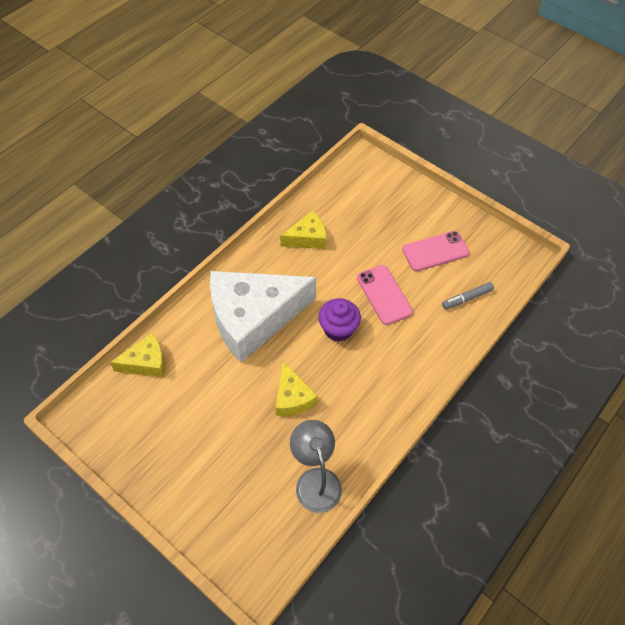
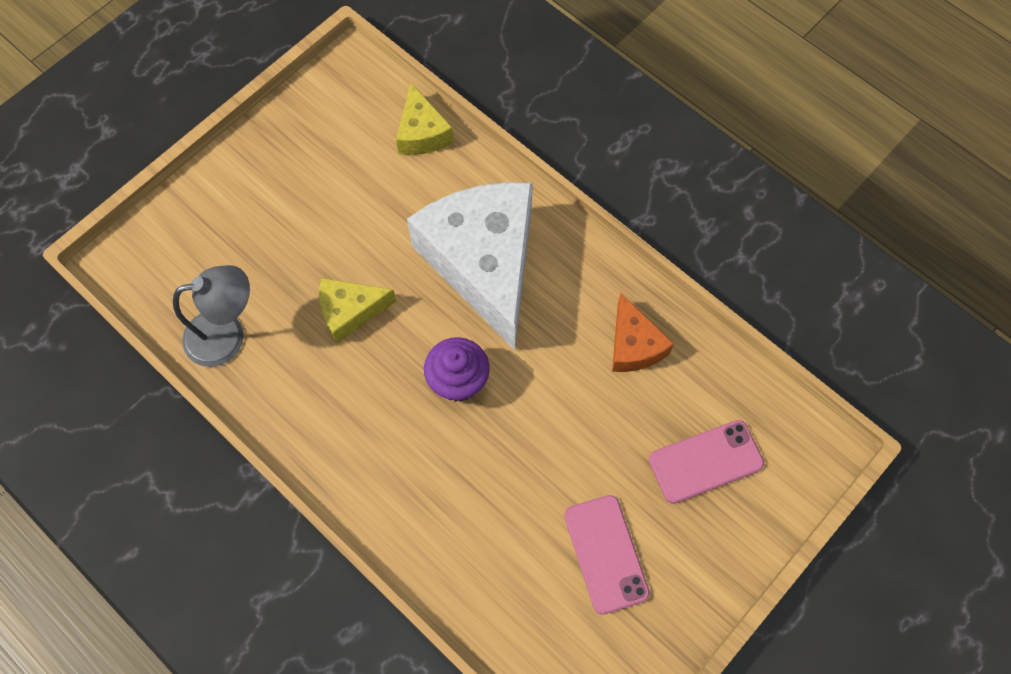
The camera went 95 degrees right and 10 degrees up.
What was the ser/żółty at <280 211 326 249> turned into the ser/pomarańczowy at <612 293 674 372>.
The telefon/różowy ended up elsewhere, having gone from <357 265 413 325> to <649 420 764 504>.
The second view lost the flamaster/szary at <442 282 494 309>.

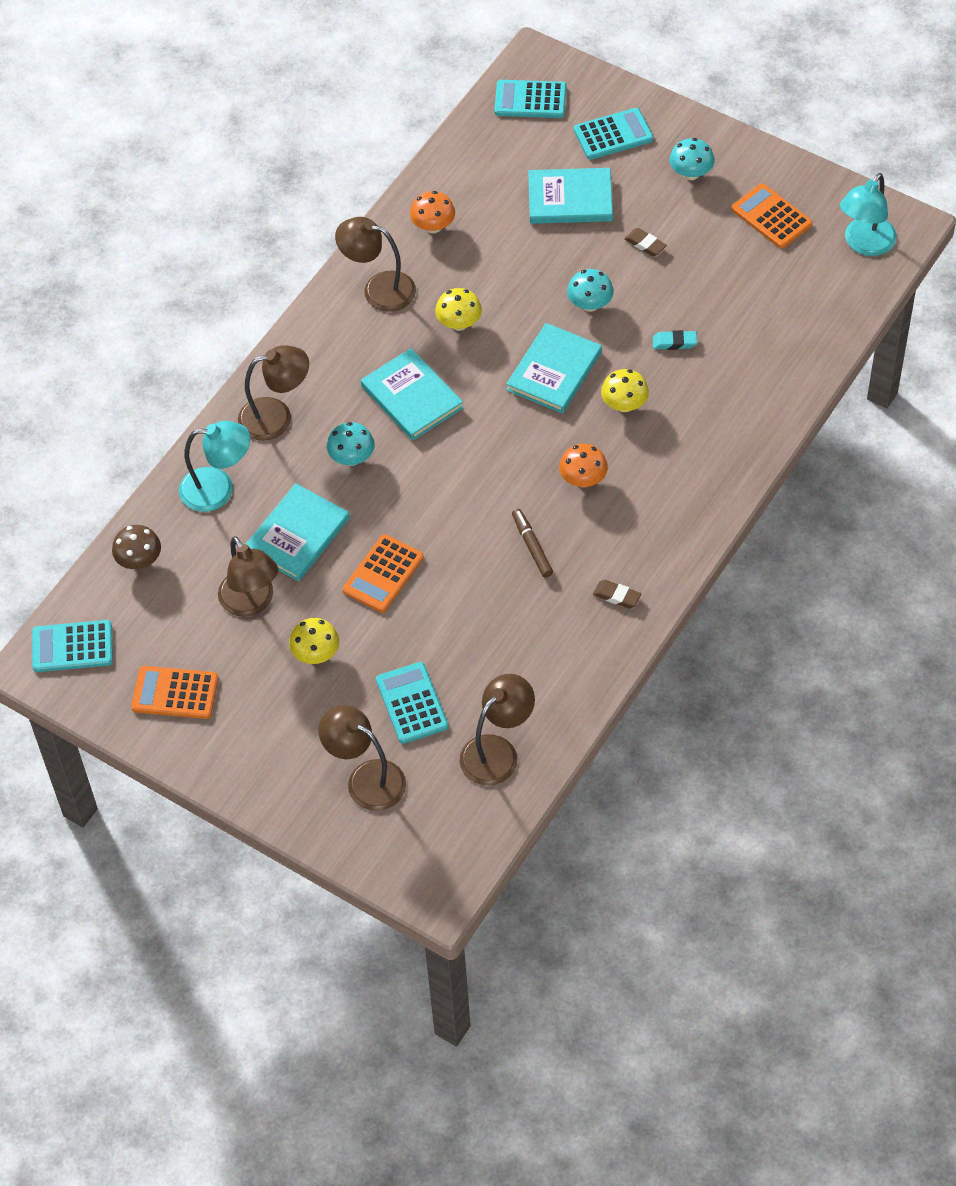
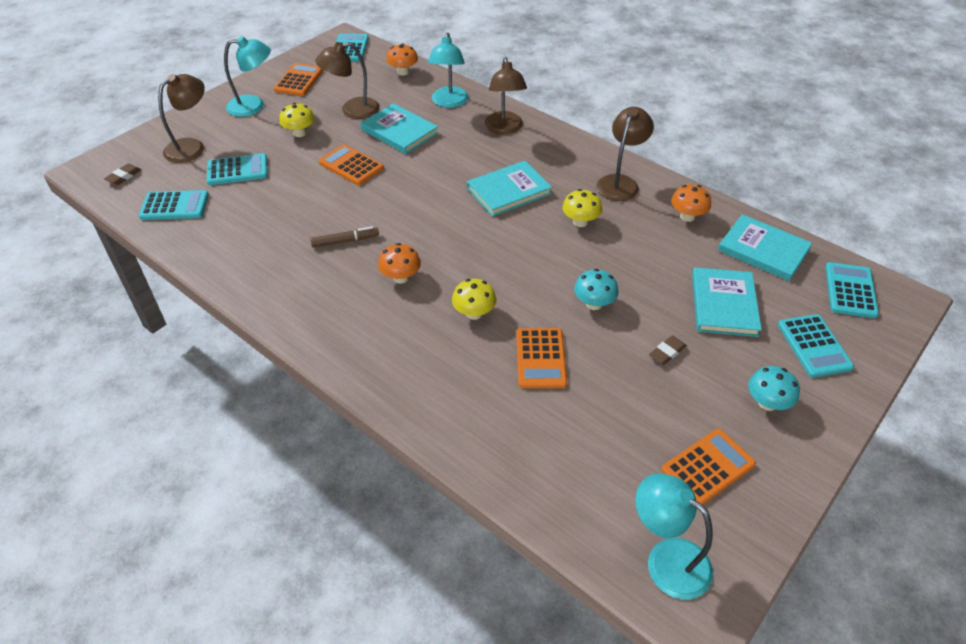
The camera went 95 degrees right and 10 degrees down.
The gumka do mazania/brązowy ended up elsewhere, having gone from <593 580 641 608> to <104 164 141 185>.
Where the lampka/brązowy stood at <460 674 535 785>, the kalkulator/turkusowy came to stand at <139 190 209 220>.
The second view gained the lampka/turkusowy at <224 36 271 117>.
What was the grzyb/brązowy at <112 525 161 569> turned into the grzyb/pomarańczowy at <386 43 418 76>.
Where the gumka do mazania/turkusowy stood at <653 330 697 350>, the kalkulator/pomarańczowy came to stand at <516 328 567 388>.
The książka/turkusowy ended up elsewhere, having gone from <506 323 602 414> to <718 214 812 281>.
The second view lost the grzyb/turkusowy at <327 422 375 466>.

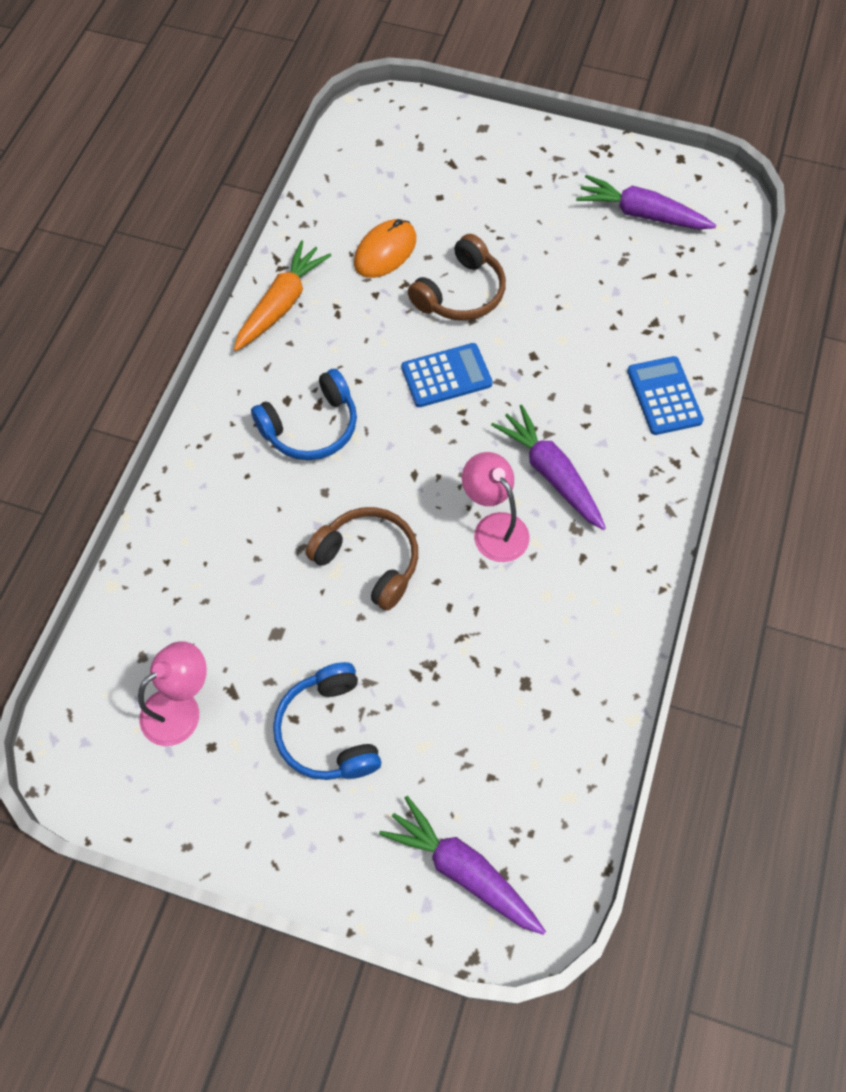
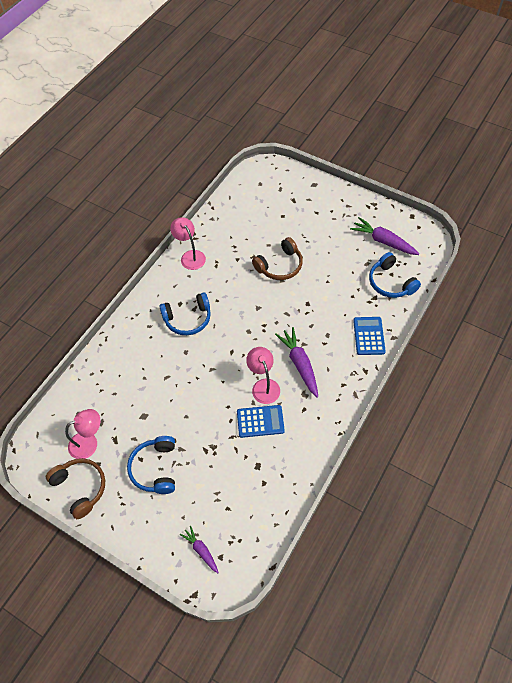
The camera went 15 degrees right and 5 degrees down.
The słuchawki/brązowy ended up elsewhere, having gone from <305 507 418 611> to <46 458 105 519>.
Where the marchewka/pomarańczowy stood at <233 240 332 351>, the lampka/różowy came to stand at <170 217 206 270>.
The size of the marchewka/fioletowy at <379 796 546 935> changed by a factor of 0.58.
The kalkulator/niebieski ended up elsewhere, having gone from <401 343 493 407> to <237 405 285 438>.
The second view gained the słuchawki/niebieski at <369 252 421 298>.
The second view lost the myszka/pomarańczowy at <354 219 416 278>.

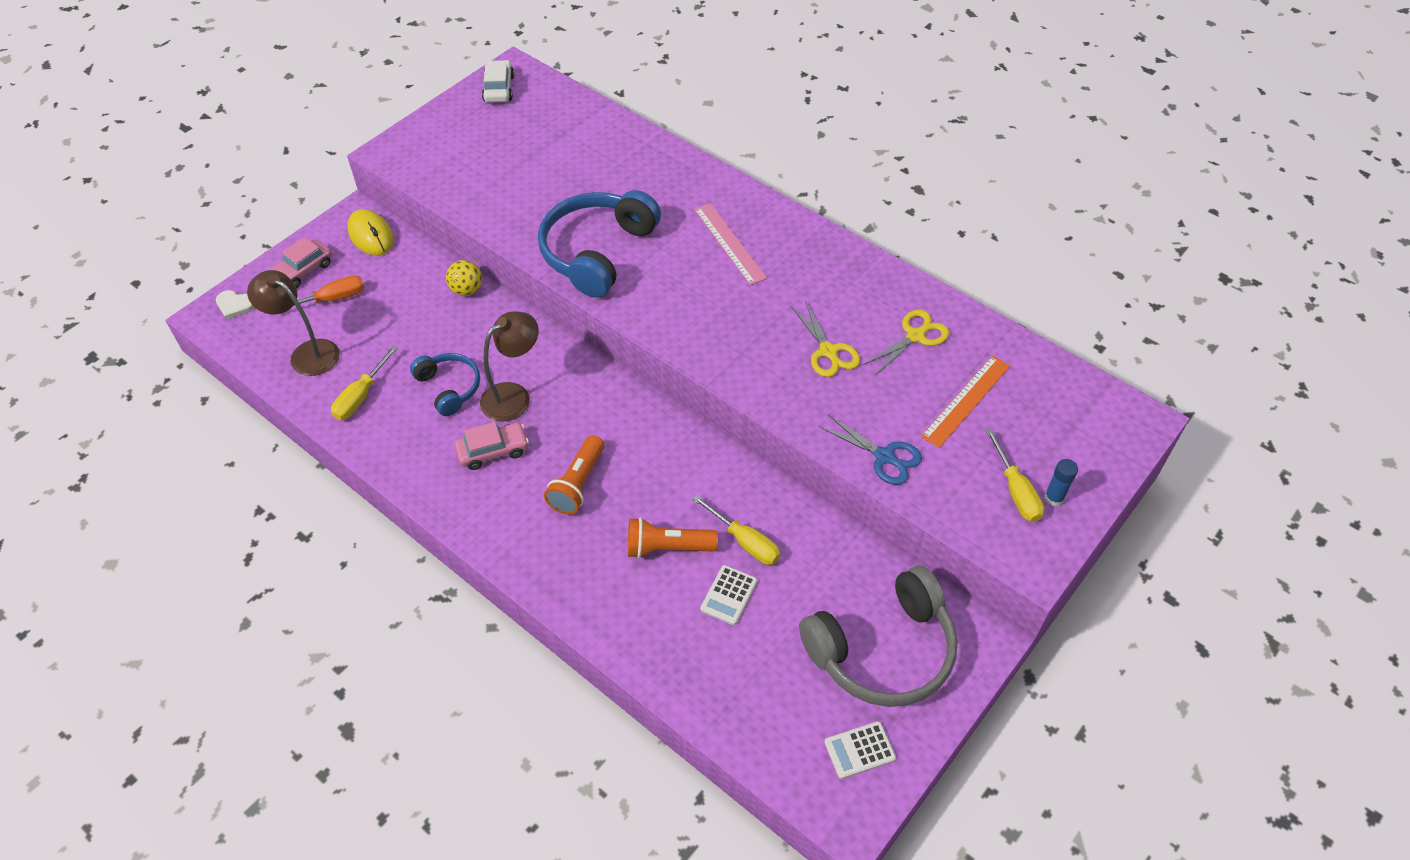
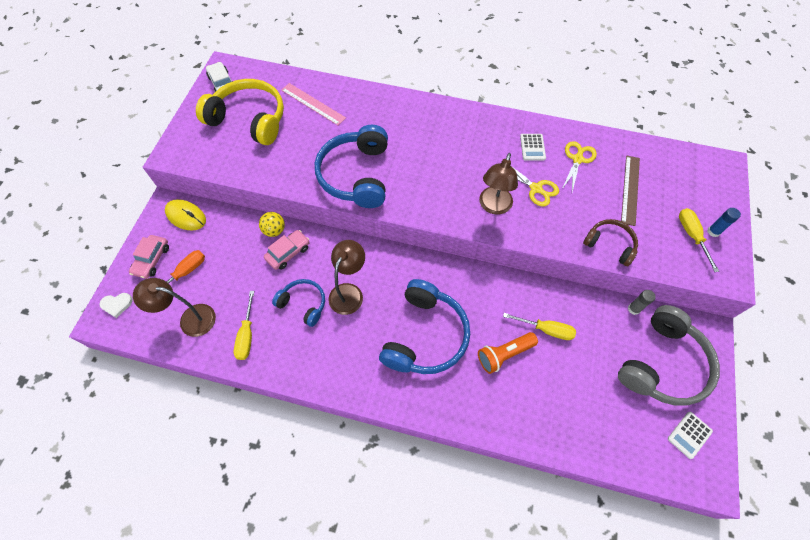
The camera went 25 degrees left and 10 degrees up.
The second view gained the słuchawki/żółty at <196 79 284 145>.
The samochód/różowy ended up elsewhere, having gone from <454 422 529 470> to <264 230 310 270>.
The linijka/różowy ended up elsewhere, having gone from <694 203 767 285> to <281 83 346 125>.
Where the latarka/pomarańczowy stood at <544 435 604 515>, the słuchawki/niebieski came to stand at <379 279 470 374>.
The second view gained the lampka/brązowy at <479 153 518 214>.
The kalkulator/biały ended up elsewhere, having gone from <700 565 757 625> to <520 134 546 161>.
Where the nożyczki/niebieski stood at <818 414 922 485>, the słuchawki/brązowy came to stand at <583 219 638 266>.
What was the linijka/pomarańczowy at <921 356 1010 448> turned into the linijka/brązowy at <621 156 640 226>.
The second view gained the klej w sztyfcie/szary at <628 290 656 315>.
The śrubokręt/żółty at <986 429 1044 522> ended up facing another way, 150 degrees counterclockwise from before.

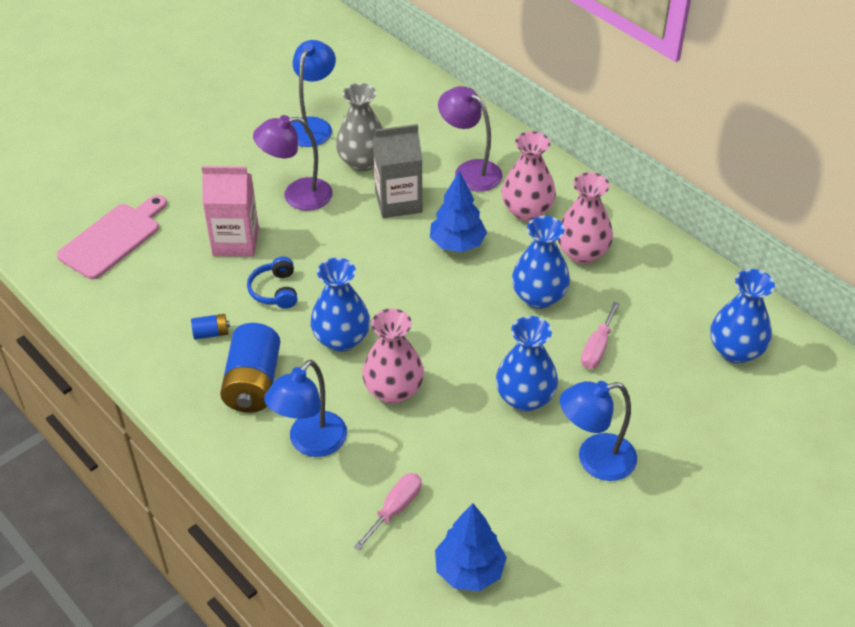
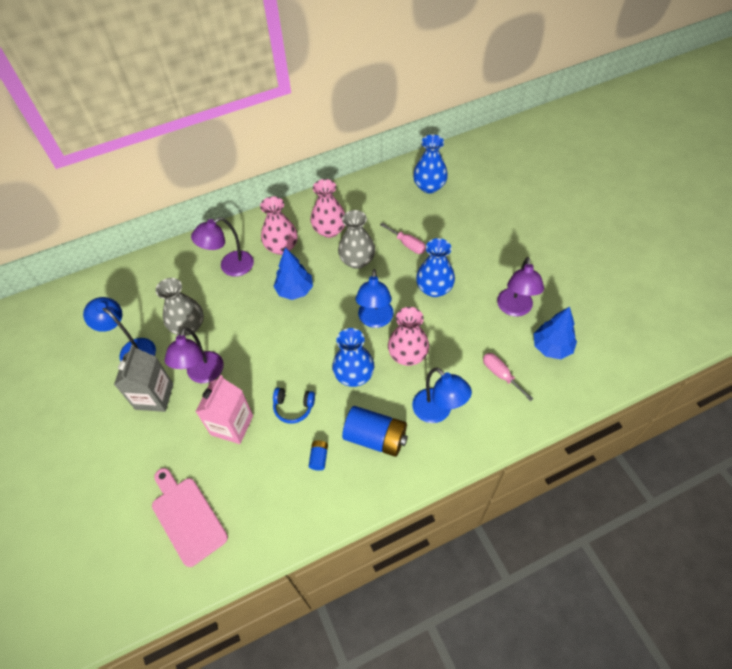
The camera went 70 degrees left and 10 degrees up.
The karton mleka/szary ended up elsewhere, having gone from <373 124 422 218> to <114 345 173 412>.
What was the wazon/niebieski at <512 216 570 309> turned into the wazon/szary at <338 210 375 269>.
The lampka/niebieski ended up elsewhere, having gone from <560 381 637 481> to <355 269 394 328>.
The second view gained the lampka/fioletowy at <497 257 544 317>.

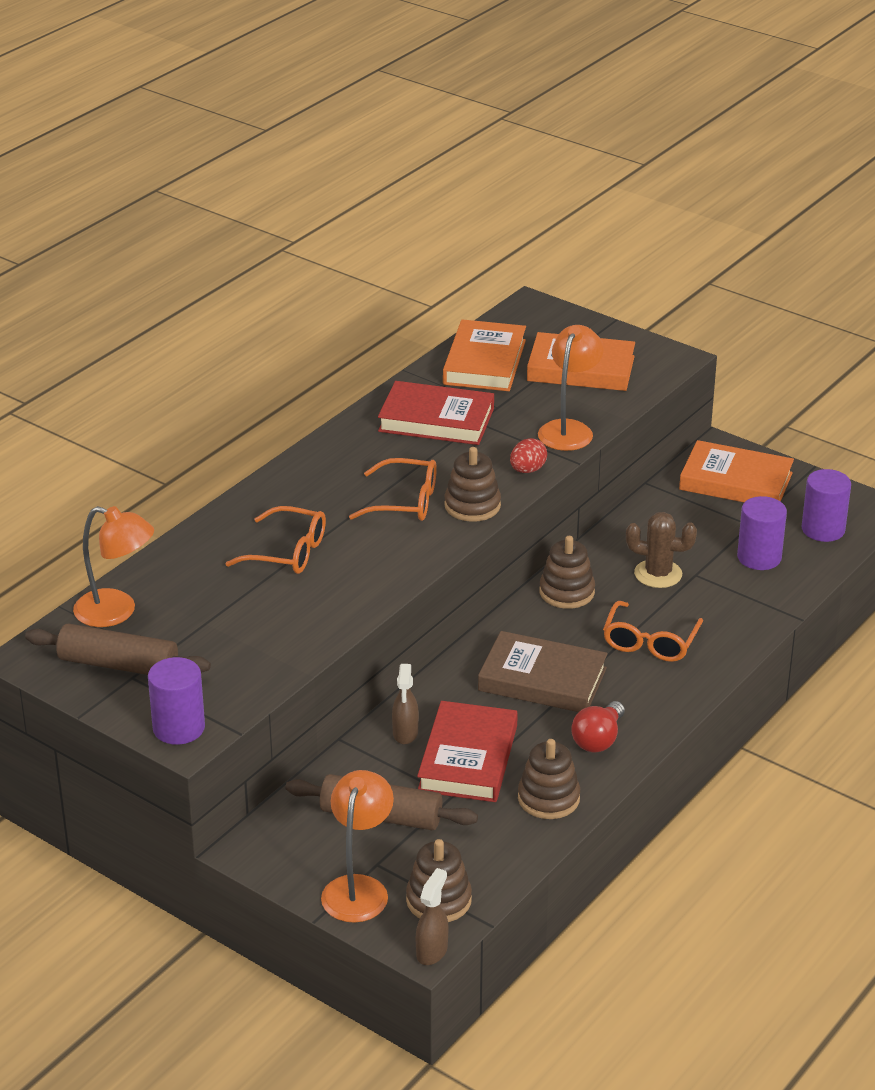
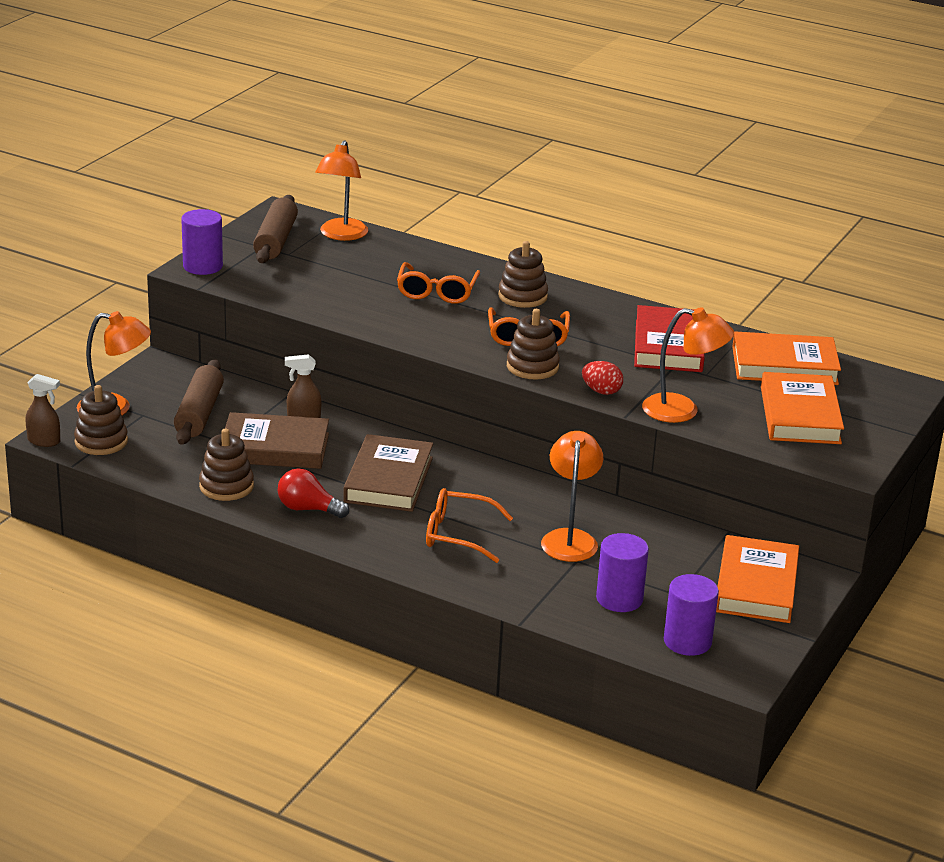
The camera went 80 degrees right and 5 degrees down.
What was the książka/czerwony at <417 701 518 802> turned into the książka/brązowy at <225 412 329 469>.
The zabawka nakładanka/brązowy ended up elsewhere, having gone from <539 536 595 609> to <498 241 548 308>.
Where the kaktus/brązowy stood at <626 512 697 588>, the lampka/pomarańczowy came to stand at <541 431 603 562>.

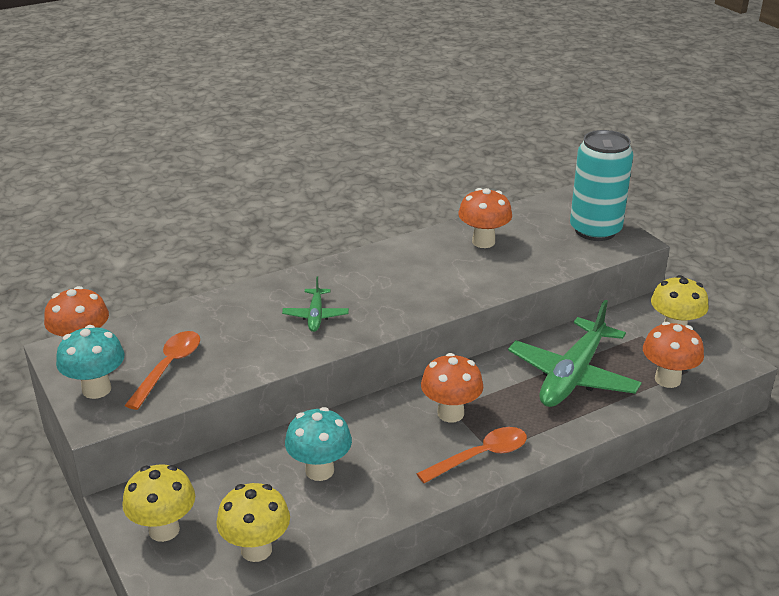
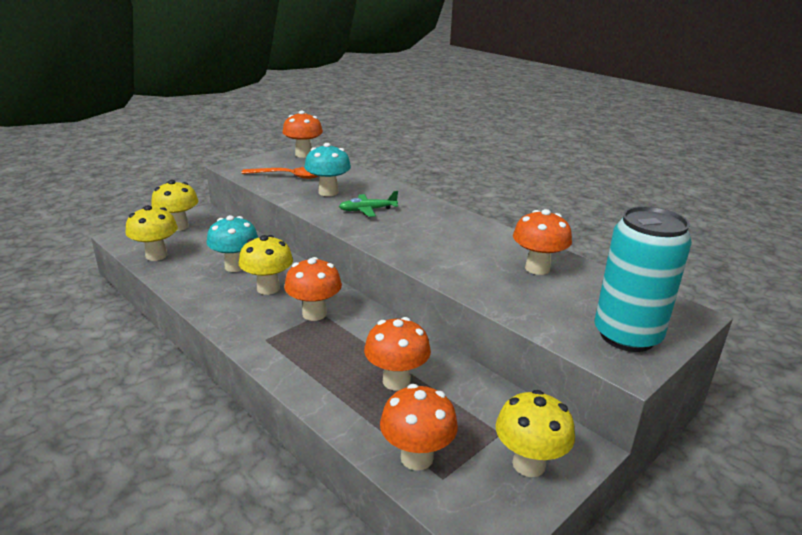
The camera went 75 degrees right and 5 degrees down.
The second view gained the grzyb/żółty at <239 235 293 295>.
The grzyb/turkusowy ended up elsewhere, having gone from <56 325 125 399> to <304 143 351 196>.
Where the samolot/zielony stood at <508 300 642 407>, the grzyb/pomarańczowy came to stand at <364 317 431 391>.
The second view lost the łyżka/pomarańczowy at <416 427 527 483>.

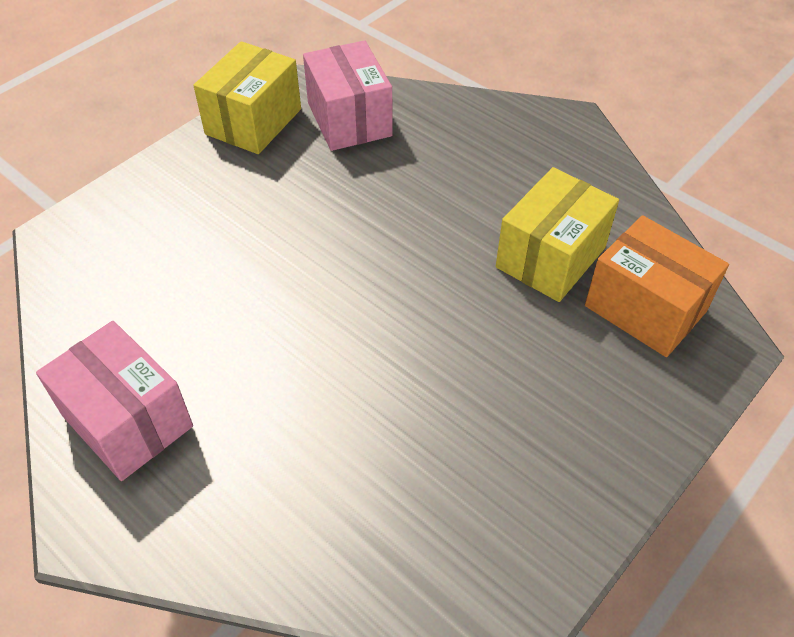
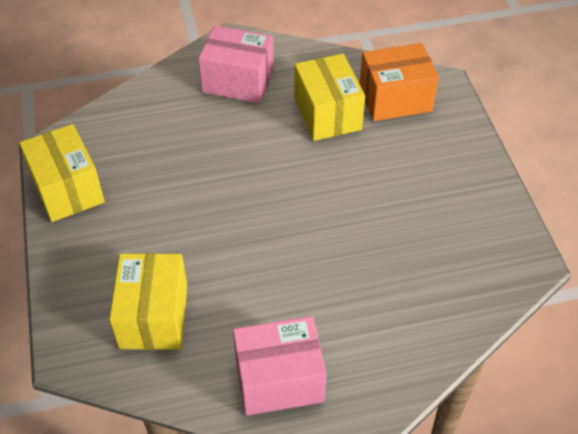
The camera went 55 degrees left and 0 degrees up.
The second view gained the pudełko/żółty at <109 253 187 350>.
The pudełko/różowy ended up elsewhere, having gone from <303 40 393 151> to <198 25 274 104>.

